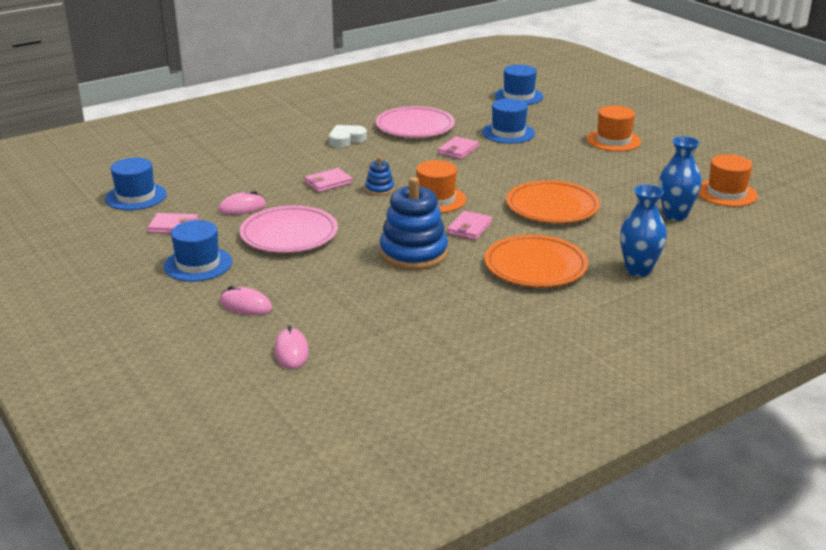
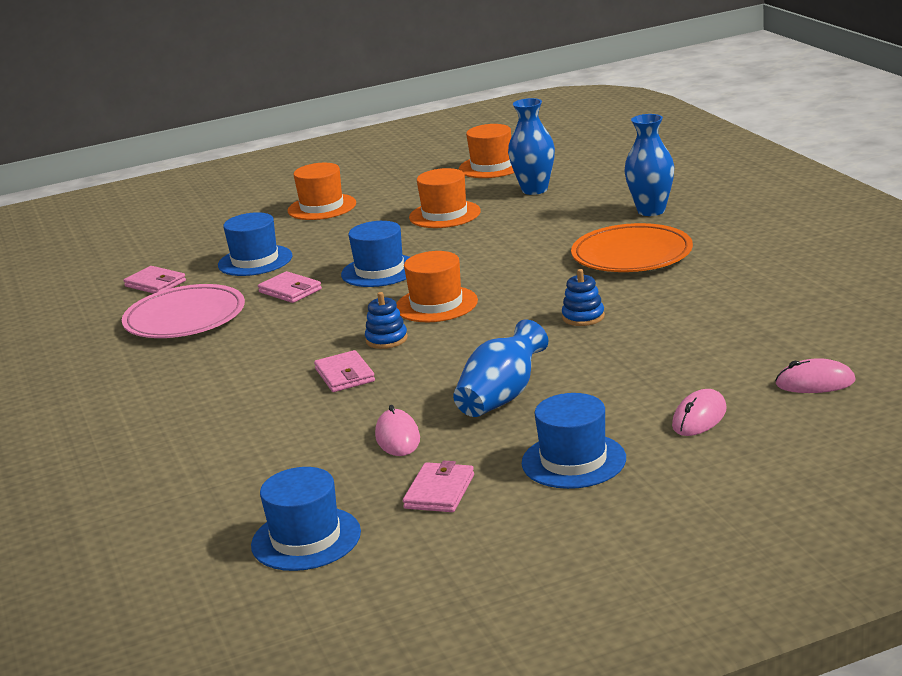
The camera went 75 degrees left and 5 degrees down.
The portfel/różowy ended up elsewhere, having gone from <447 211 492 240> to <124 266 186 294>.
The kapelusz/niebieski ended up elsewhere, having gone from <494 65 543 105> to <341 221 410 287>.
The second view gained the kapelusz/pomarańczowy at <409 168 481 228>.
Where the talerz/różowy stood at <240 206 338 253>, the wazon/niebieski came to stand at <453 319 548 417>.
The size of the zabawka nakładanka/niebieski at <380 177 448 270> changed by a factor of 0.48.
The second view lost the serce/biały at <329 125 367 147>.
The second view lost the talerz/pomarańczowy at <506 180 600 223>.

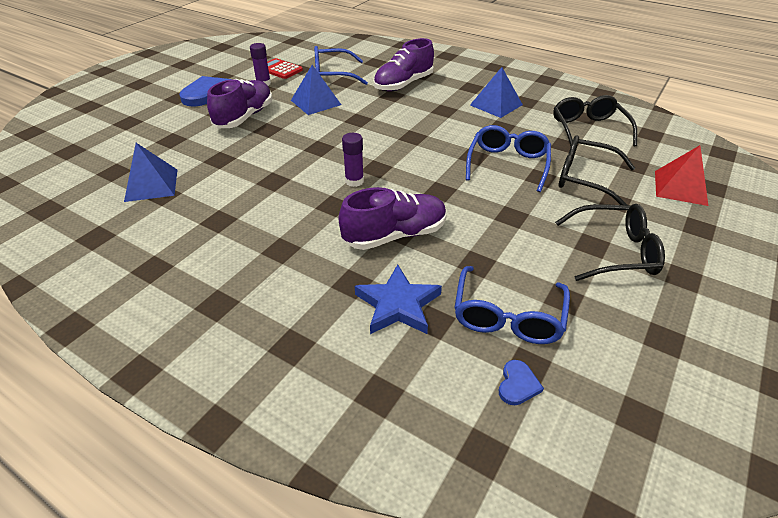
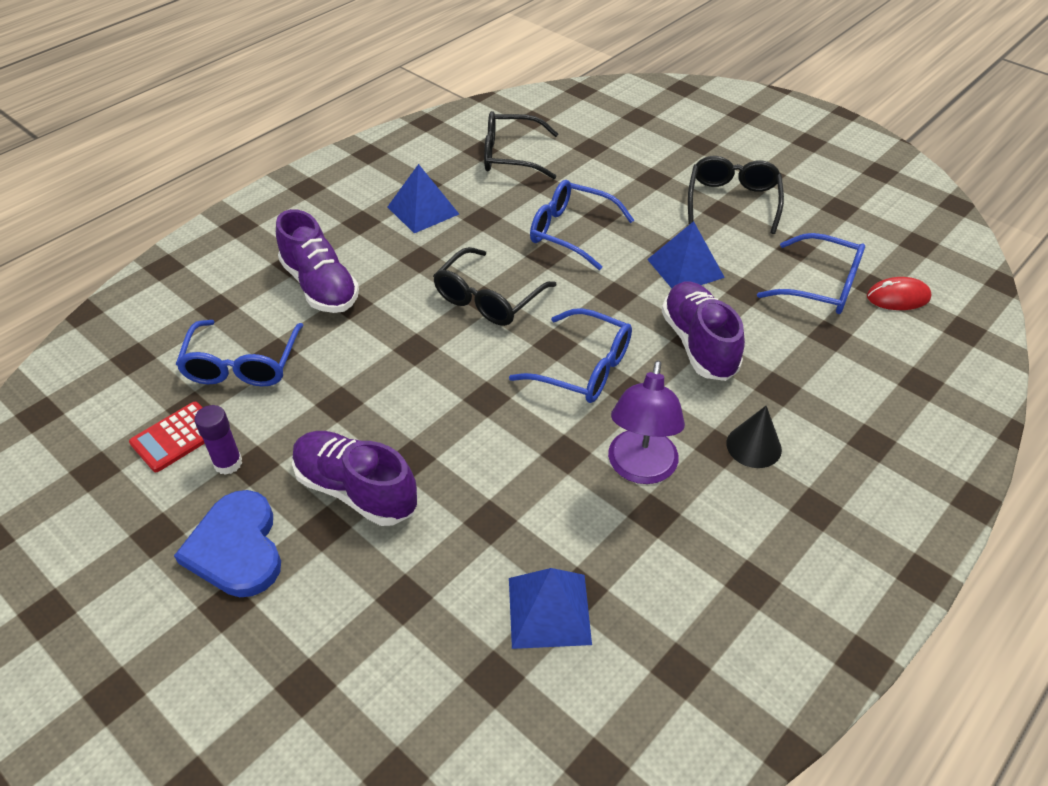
The camera went 80 degrees left and 5 degrees up.
The okulary/czarny ended up elsewhere, having gone from <559 135 635 205> to <433 247 556 326>.
Where the klej w sztyfcie/fioletowy stood at <342 133 364 187>, the okulary/niebieski came to stand at <509 308 632 403>.
The second view gained the lampka/fioletowy at <608 360 685 484>.
The piramida/niebieski ended up elsewhere, having gone from <291 65 341 115> to <647 221 725 288>.
The second view gained the stożek/czarny at <726 406 782 468>.
Where the serce/niebieski stood at <499 360 544 405>, the myszka/czerwony came to stand at <867 277 932 310>.
The second view lost the gwiazda/niebieski at <355 264 442 334>.
The second view lost the piramida/czerwony at <655 145 708 206>.

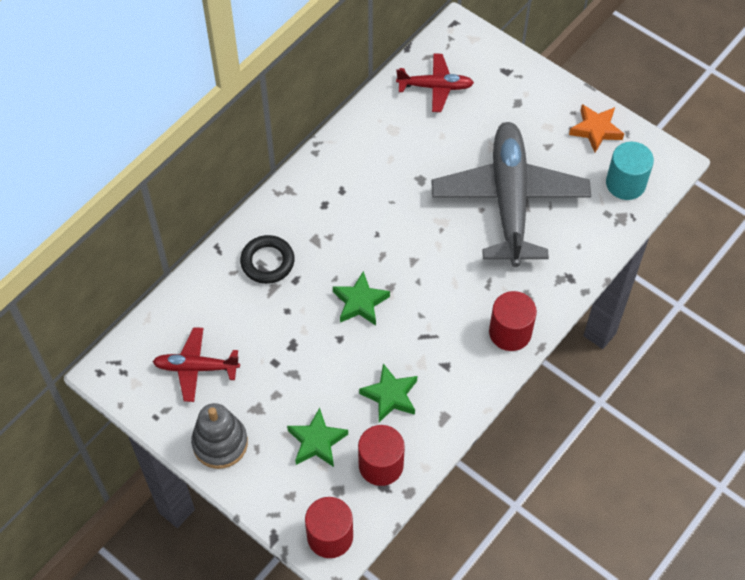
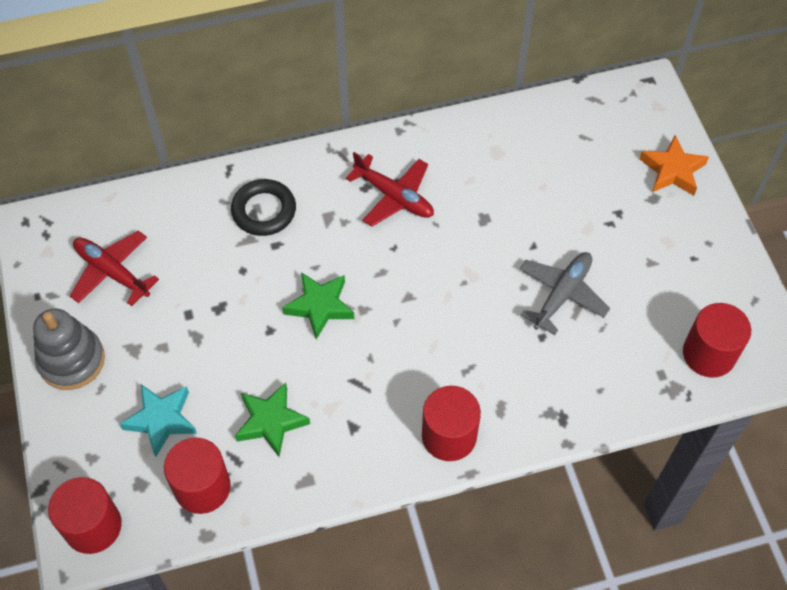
The camera went 35 degrees right and 0 degrees up.
What was the gwiazda/zielony at <287 408 348 467> turned into the gwiazda/turkusowy at <120 385 197 457>.
The samolot/czerwony ended up elsewhere, having gone from <396 53 474 112> to <346 152 434 227>.
The size of the samolot/szary at <432 122 591 267> changed by a factor of 0.48.
The gwiazda/pomarańczowy ended up elsewhere, having gone from <569 104 624 153> to <640 135 709 196>.
What was the walec/turkusowy at <606 142 654 200> turned into the walec/czerwony at <683 303 751 377>.

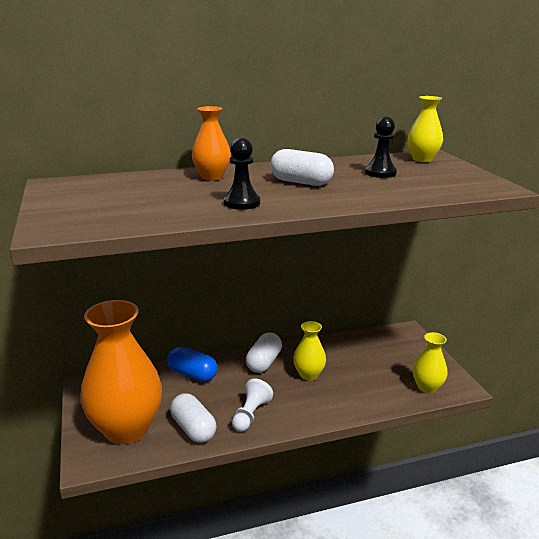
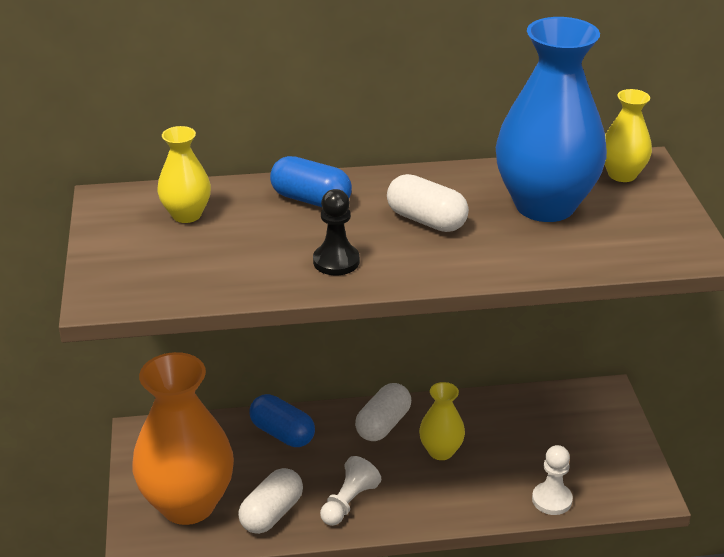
The camera went 10 degrees right and 10 degrees up.
The wazon/żółty ended up elsewhere, having gone from <413 332 448 393> to <158 126 211 223>.
The kapsułka/biały at <170 393 217 443> ended up facing another way, 60 degrees clockwise from before.
Where the wazon/pomarańczowy stood at <192 106 231 181>, the kapsułka/niebieski came to stand at <270 156 352 207>.
Where the pionek/czarny stood at <365 116 397 178>, the wazon/niebieski came to stand at <496 17 607 222>.
The second view gained the pionek/biały at <532 445 573 515>.

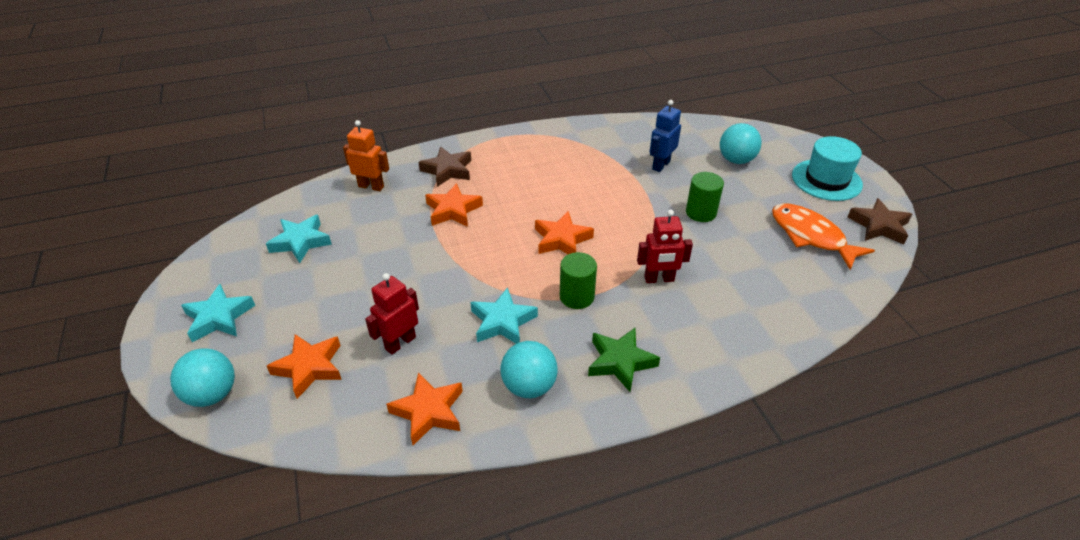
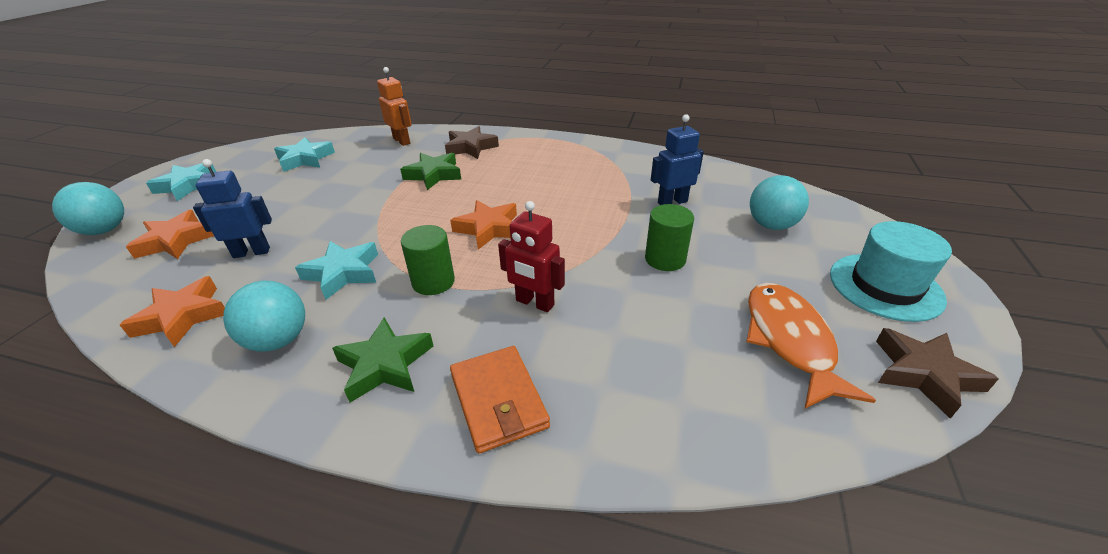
The camera went 35 degrees right and 5 degrees down.
What was the robot/czerwony at <365 273 419 355> turned into the robot/niebieski at <193 159 272 258>.
What was the gwiazda/pomarańczowy at <425 183 483 227> turned into the gwiazda/zielony at <400 153 461 190>.
The second view gained the portfel/pomarańczowy at <450 346 550 453>.

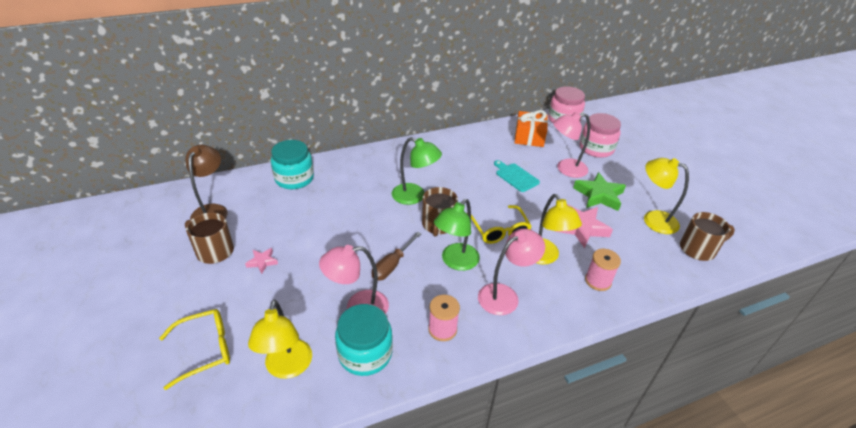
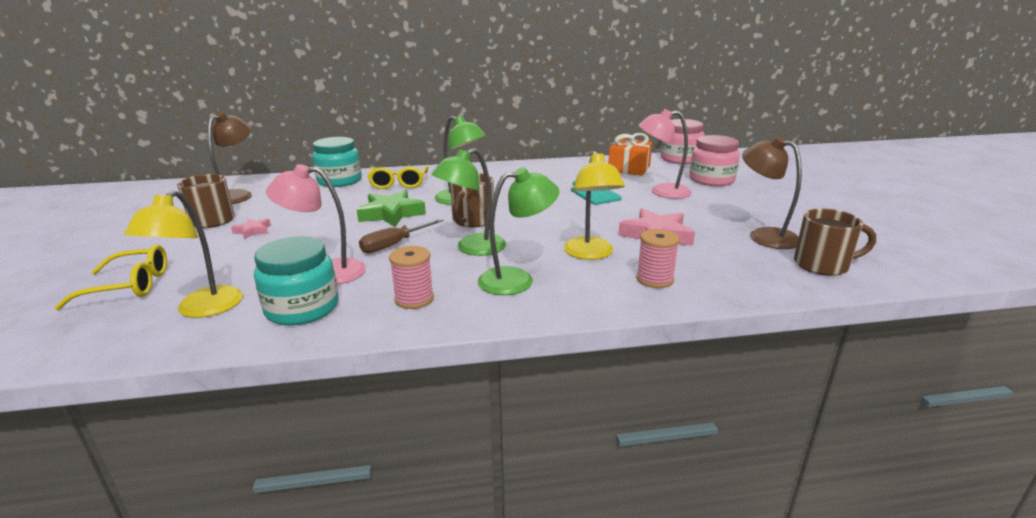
The camera went 15 degrees right and 15 degrees down.
The gwiazda/zielony ended up elsewhere, having gone from <573 172 626 211> to <357 190 426 227>.
The okulary/żółty ended up elsewhere, having gone from <467 205 532 244> to <368 165 428 189>.
What was the lampka/różowy at <478 229 545 315> turned into the lampka/zielony at <478 167 559 295>.
What was the lampka/żółty at <644 158 689 234> turned into the lampka/brązowy at <742 136 802 249>.

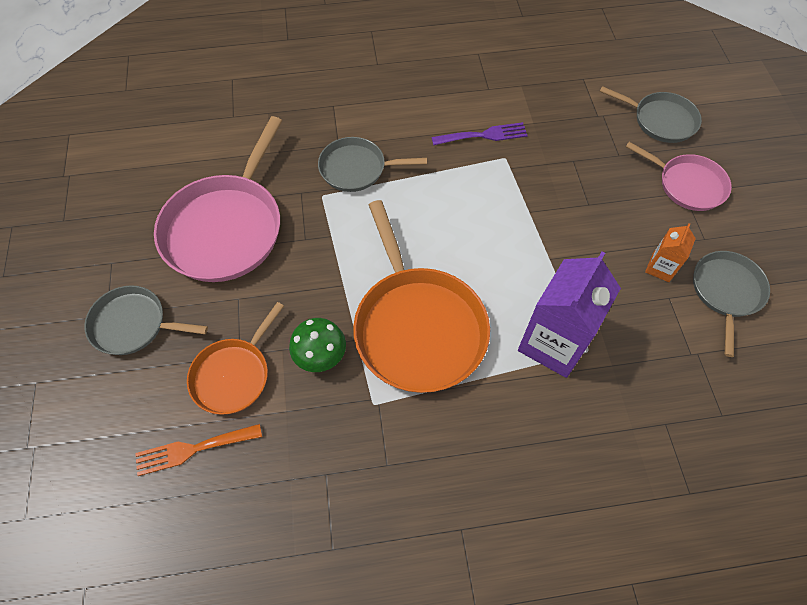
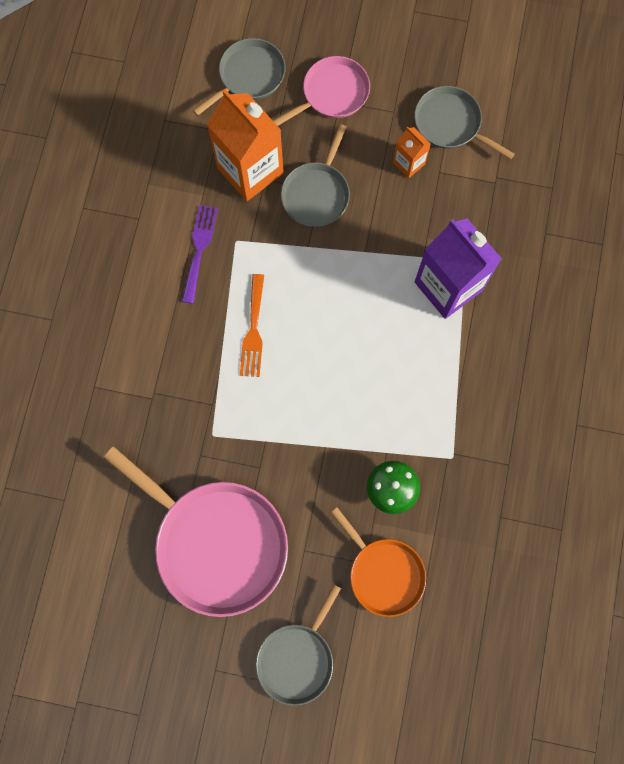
The camera went 70 degrees left and 15 degrees up.
The second view gained the karton mleka/pomarańczowy at <207 89 284 201>.
The widelec/pomarańczowy ended up elsewhere, having gone from <135 424 262 476> to <240 274 264 377>.
The patelnia/szary ended up elsewhere, having gone from <318 137 427 192> to <281 124 350 227>.
The second view lost the patelnia/pomarańczowy at <353 200 490 393>.

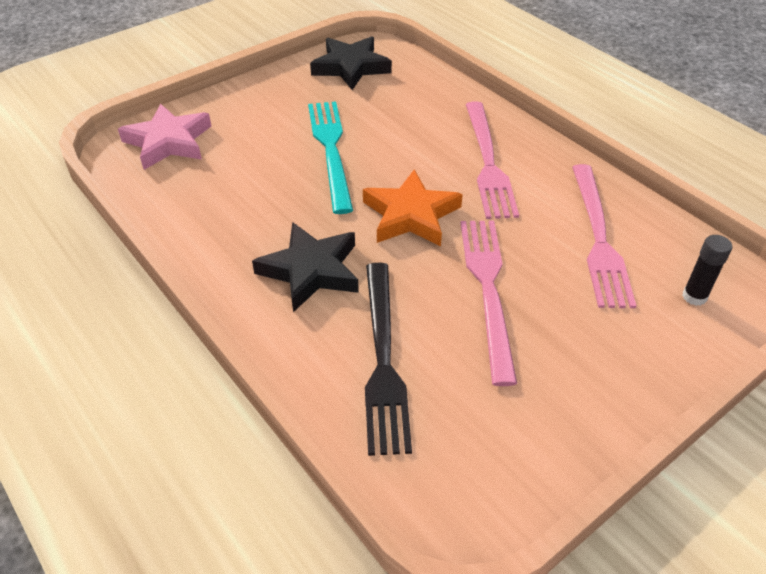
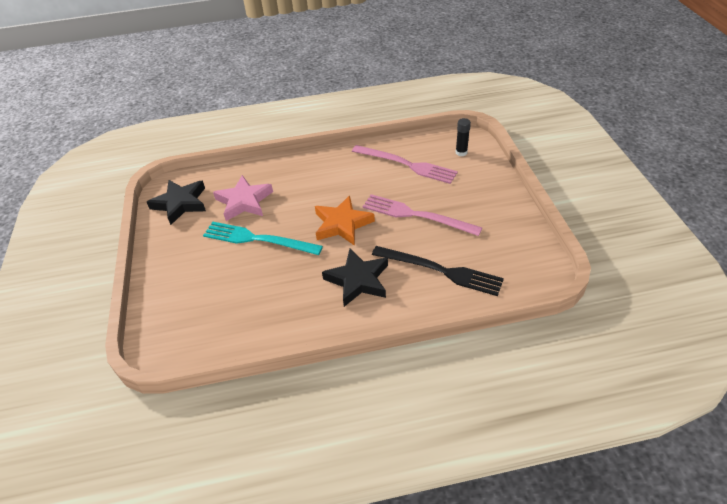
The camera went 60 degrees left and 0 degrees up.
The gwiazda/różowy ended up elsewhere, having gone from <118 103 211 170> to <213 175 273 221>.
The second view lost the widelec/różowy at <466 101 519 219>.

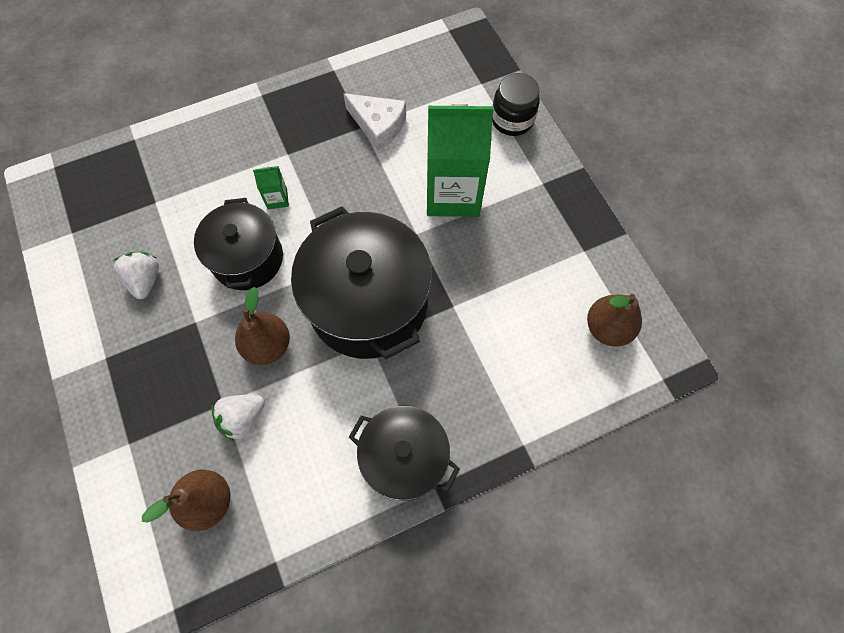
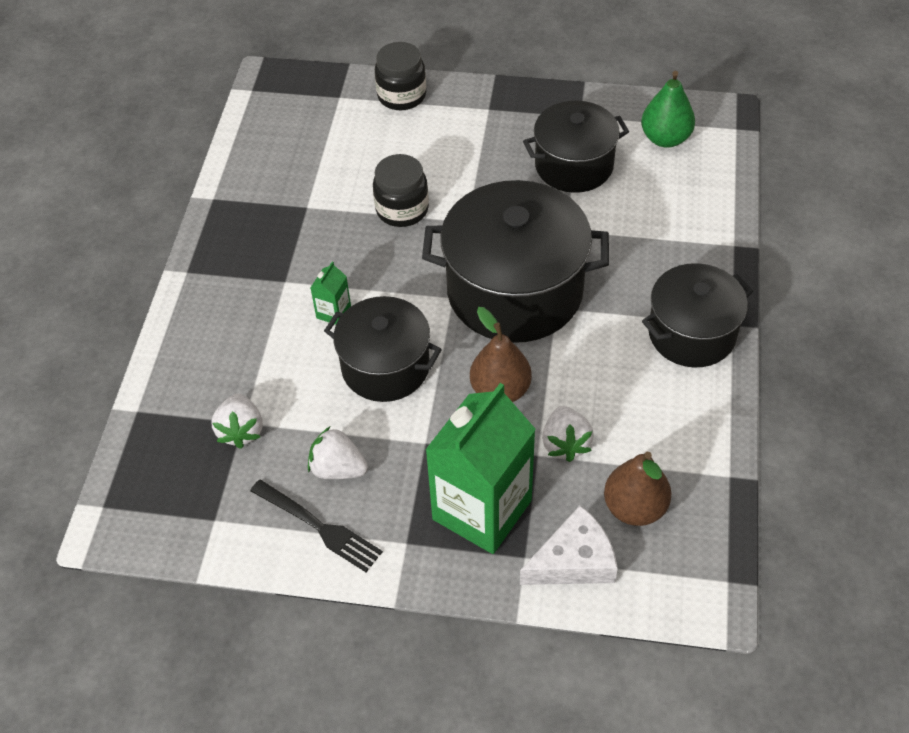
The camera went 55 degrees left and 15 degrees down.
The second view gained the truskawka/biały at <212 394 263 449>.
The second view gained the widelec/czarny at <250 479 383 572>.
The second view gained the słoik/czarny at <373 154 429 227>.
The karton mleka/zielony ended up elsewhere, having gone from <427 103 494 217> to <425 383 536 554>.
The ser/biały ended up elsewhere, having gone from <343 93 406 151> to <520 505 618 585>.
The second view gained the garnek/czarny at <523 101 629 193>.
What was the gruszka/brązowy at <587 294 642 346> turned into the gruszka/zielony at <641 71 695 148>.

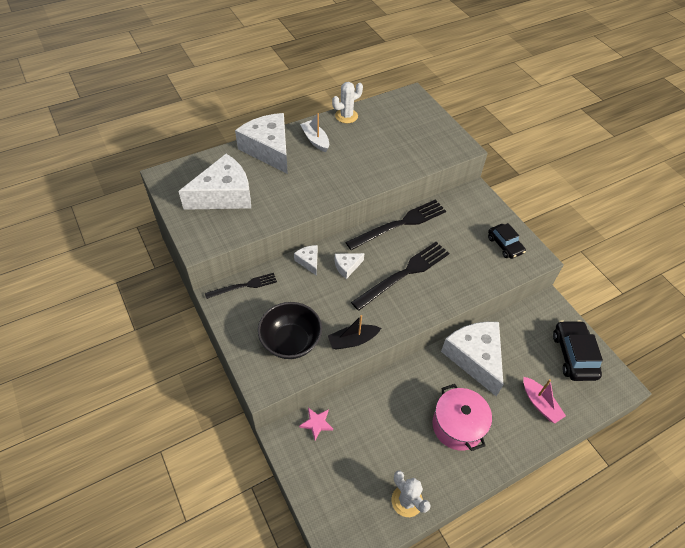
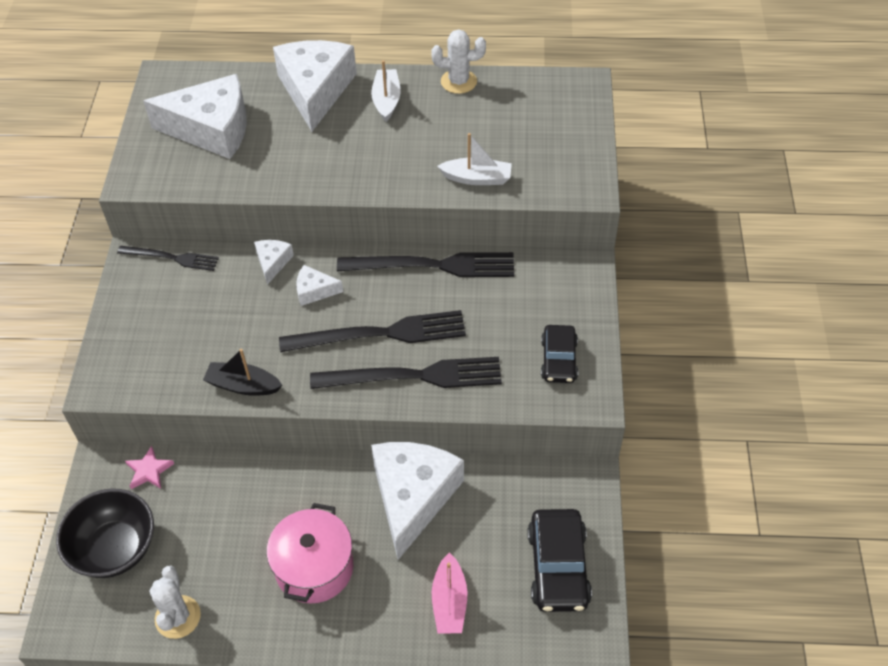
The camera went 35 degrees right and 0 degrees up.
The miska/czarny ended up elsewhere, having gone from <258 302 322 359> to <56 489 154 578>.
The second view gained the widelec/czarny at <310 357 502 389>.
The second view gained the łódka/biały at <437 133 512 185>.
The samochód/czarny at <553 320 603 381> ended up facing another way, 150 degrees clockwise from before.

